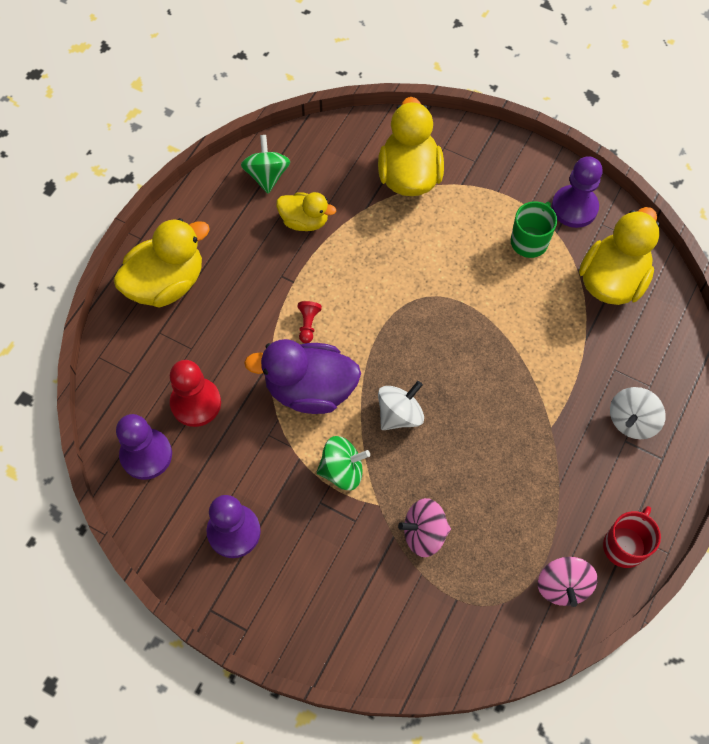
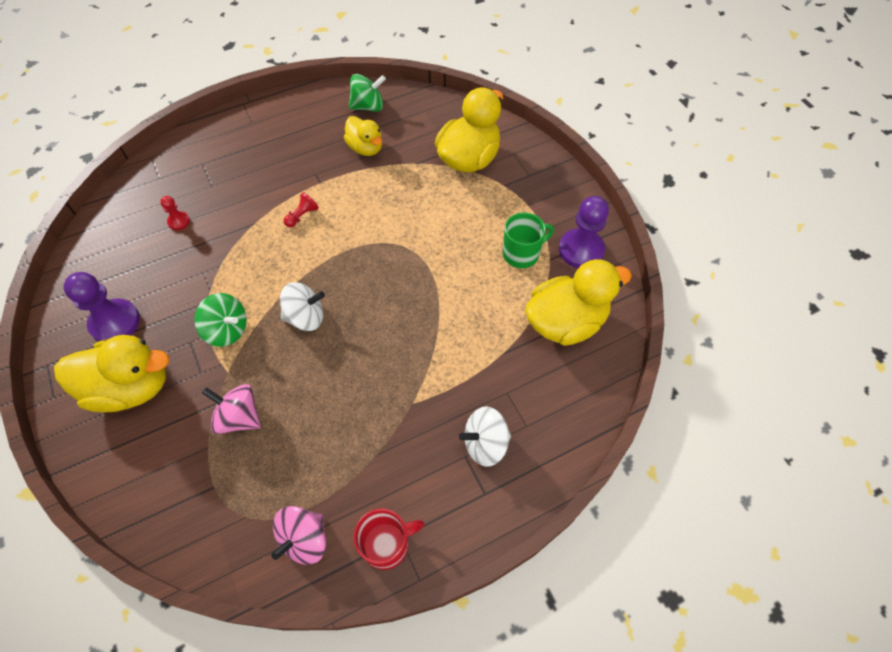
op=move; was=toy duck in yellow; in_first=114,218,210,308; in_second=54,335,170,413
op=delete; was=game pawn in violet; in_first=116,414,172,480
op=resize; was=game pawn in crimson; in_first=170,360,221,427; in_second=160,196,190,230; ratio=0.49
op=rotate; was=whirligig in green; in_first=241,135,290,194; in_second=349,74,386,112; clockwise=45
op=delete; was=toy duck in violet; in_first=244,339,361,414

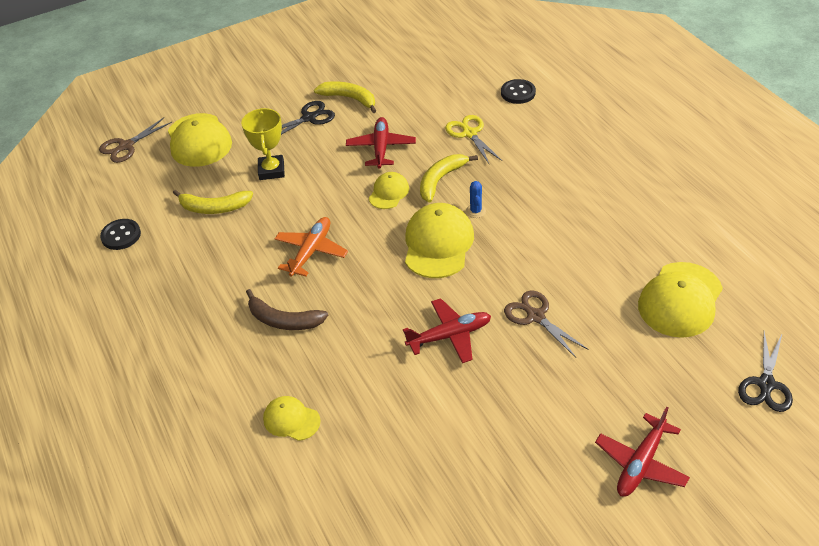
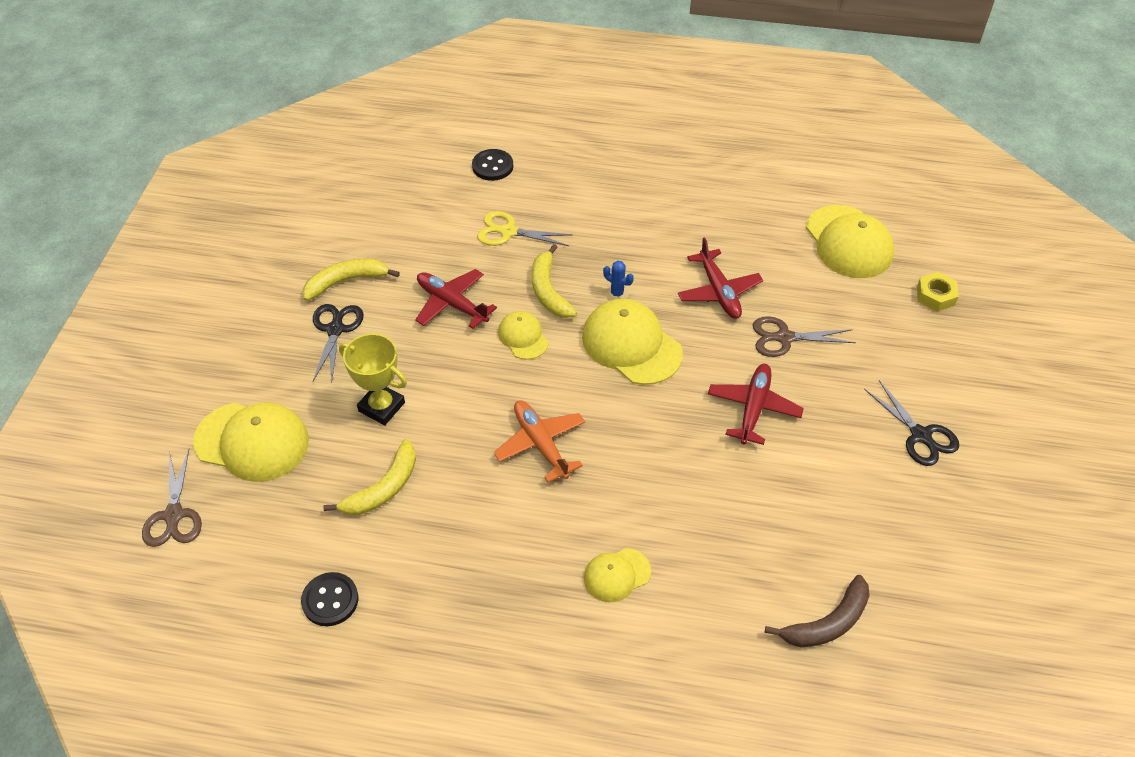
op=move; was=toy banana in russet; in_first=246,289,328,330; in_second=765,575,870,647
op=move; was=peaked cap in yellow; in_first=263,396,320,441; in_second=584,548,651,602
op=move; was=toy plane in crimson; in_first=595,407,690,497; in_second=678,237,763,319
op=move; was=scissors in jet-black; in_first=738,332,793,412; in_second=864,380,959,466
op=insert; now=nut in yellow; in_second=917,272,959,311

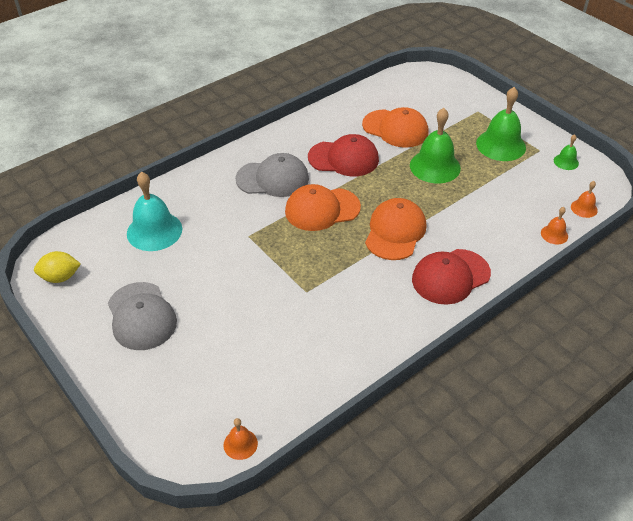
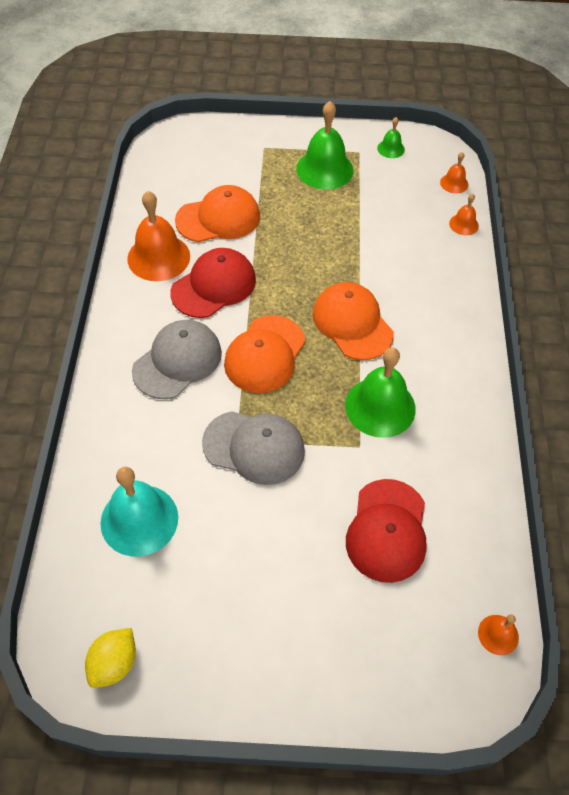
op=move; was=peaked cap in gray; in_first=108,282,177,350; in_second=202,411,305,485
op=move; was=school bell in green; in_first=410,108,461,183; in_second=345,347,416,438
op=move; was=peaked cap in crimson; in_first=412,249,491,305; in_second=346,479,427,583
op=insert; now=school bell in orange-coloured; in_second=127,191,190,281

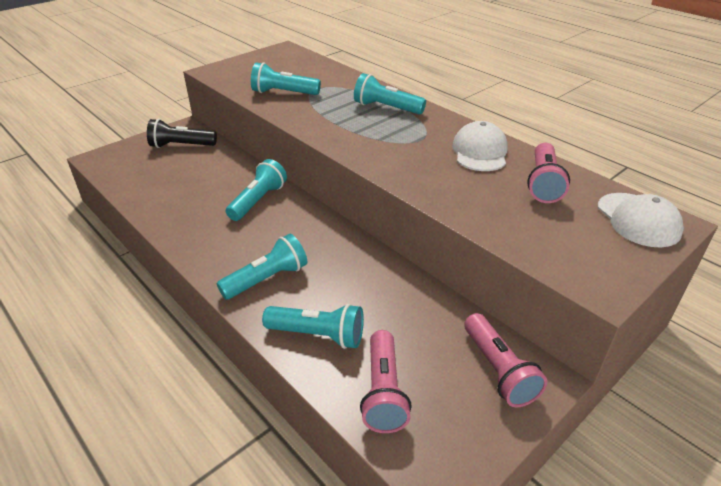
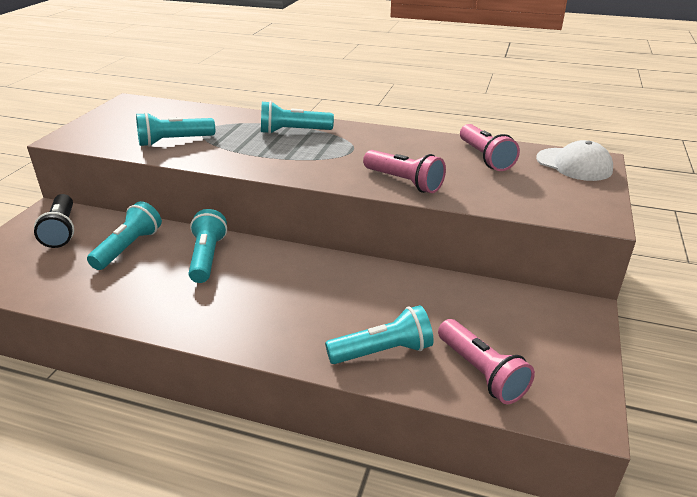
op=rotate; was=flashlight in jet-black; in_first=147,119,217,148; in_second=34,194,74,248; clockwise=-75
op=move; was=flashlight in teal; in_first=217,234,307,300; in_second=87,201,162,270
op=delete; was=peaked cap in snow-white; in_first=452,121,508,171
op=move; was=flashlight in rose-pink; in_first=464,313,547,407; in_second=363,150,446,193

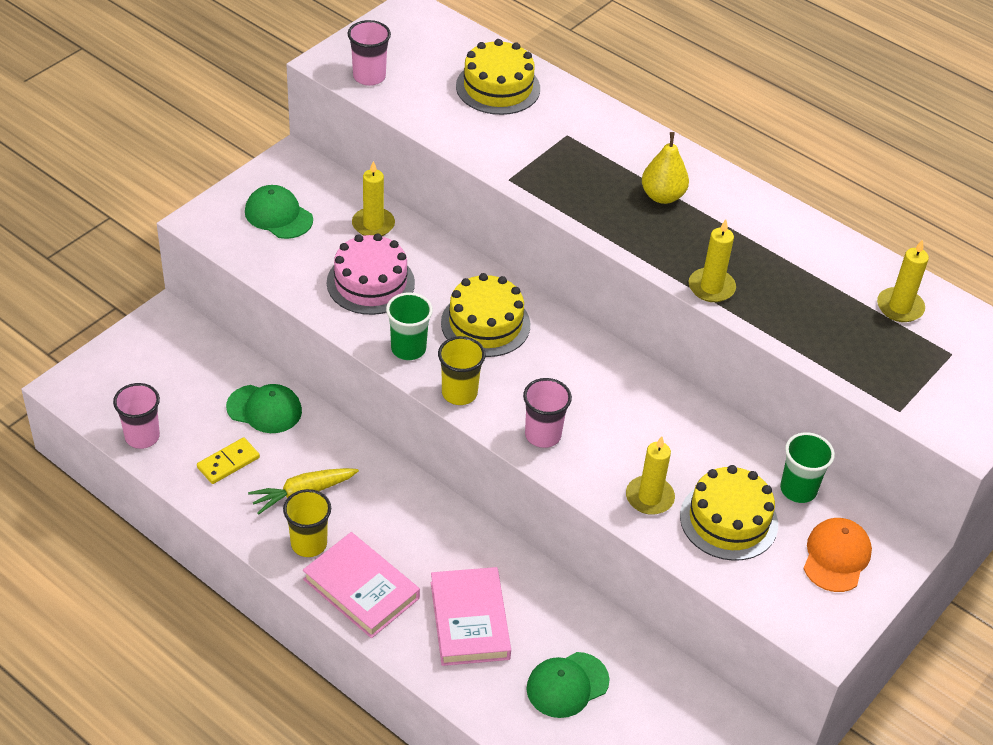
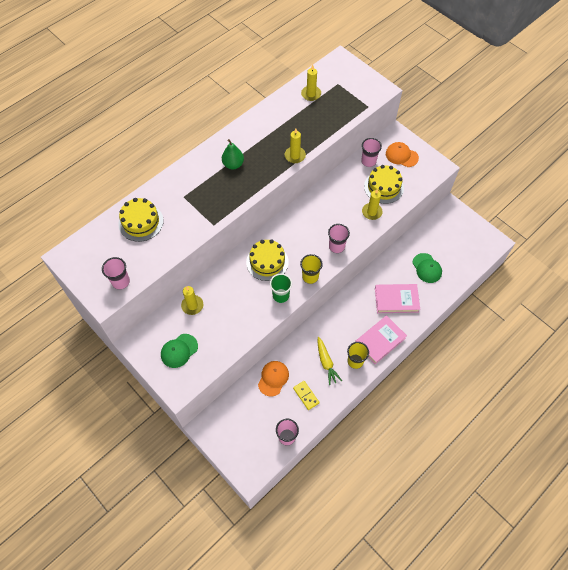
op=recolor; was=peaked cap in green; now=peaked cap in orange-coloured; in_first=226,384,302,433; in_second=258,361,289,396
op=delete; was=layer cake in rose-pink; in_first=327,233,415,315
op=recolor; was=pear in yellow; now=pear in green; in_first=642,132,689,204; in_second=222,139,244,169
op=recolor; was=cup in green; now=cup in rose-pink; in_first=780,432,835,503; in_second=361,138,382,167

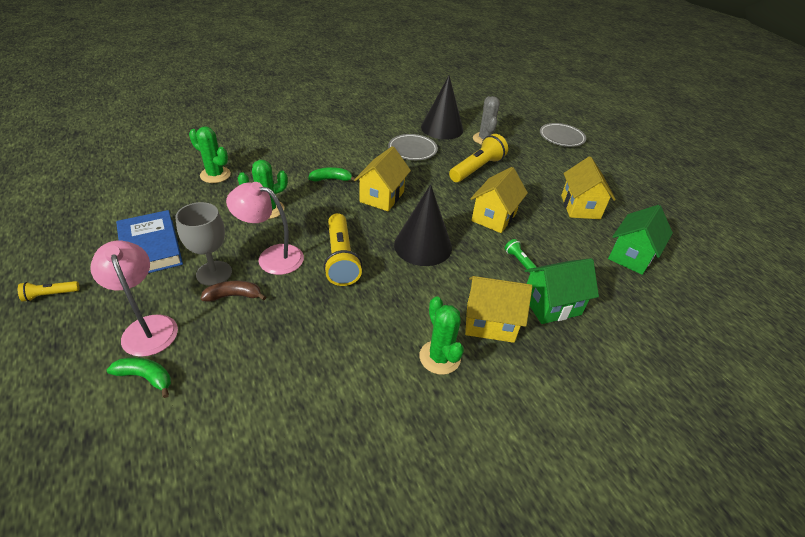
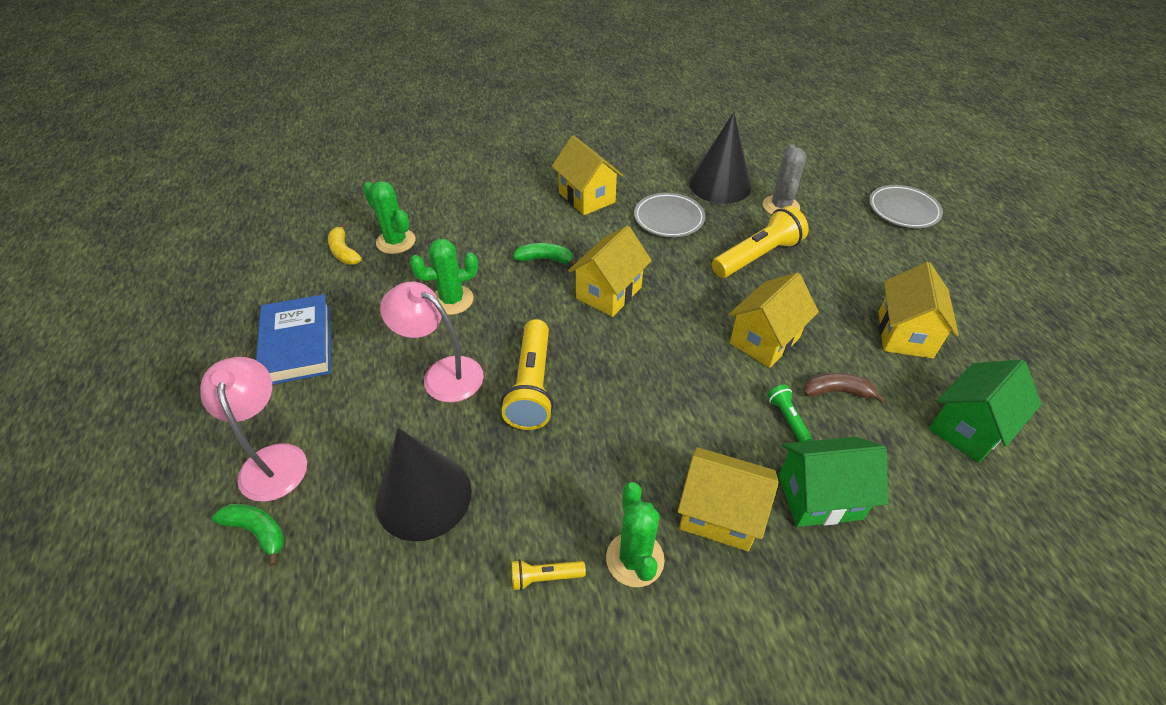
op=move; was=flashlight in yellow; in_first=18,281,80,302; in_second=512,559,586,591
op=delete; was=wine glass in gray; in_first=175,202,232,286
op=move; was=toy banana in russet; in_first=201,281,266,302; in_second=803,373,886,403
op=move; was=cone shape in jet-black; in_first=394,184,452,266; in_second=376,428,472,541
op=insert; now=toy banana in yellow; in_second=328,223,362,264
op=insert; now=cottage in yellow; in_second=552,135,623,215

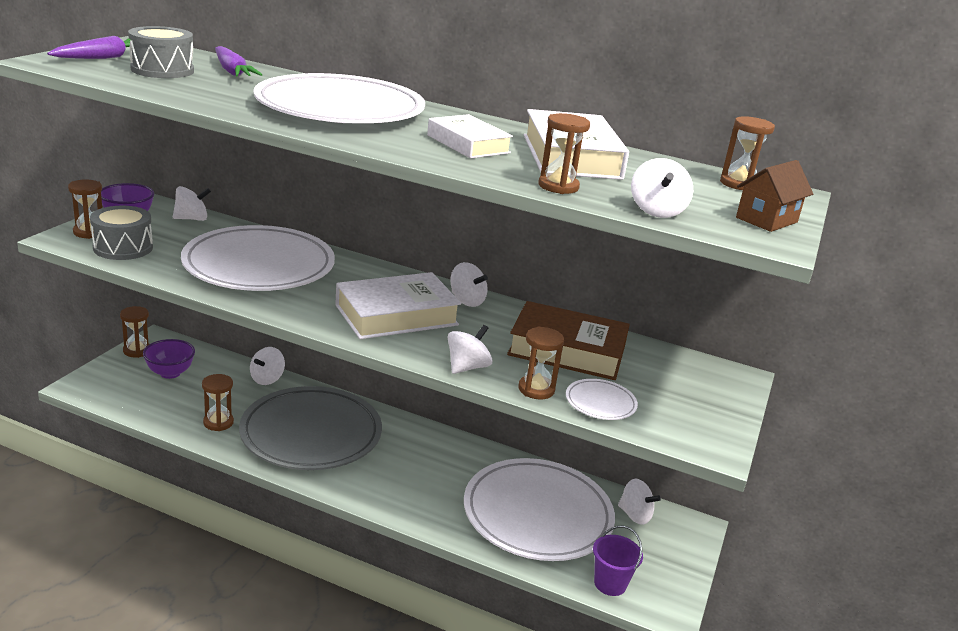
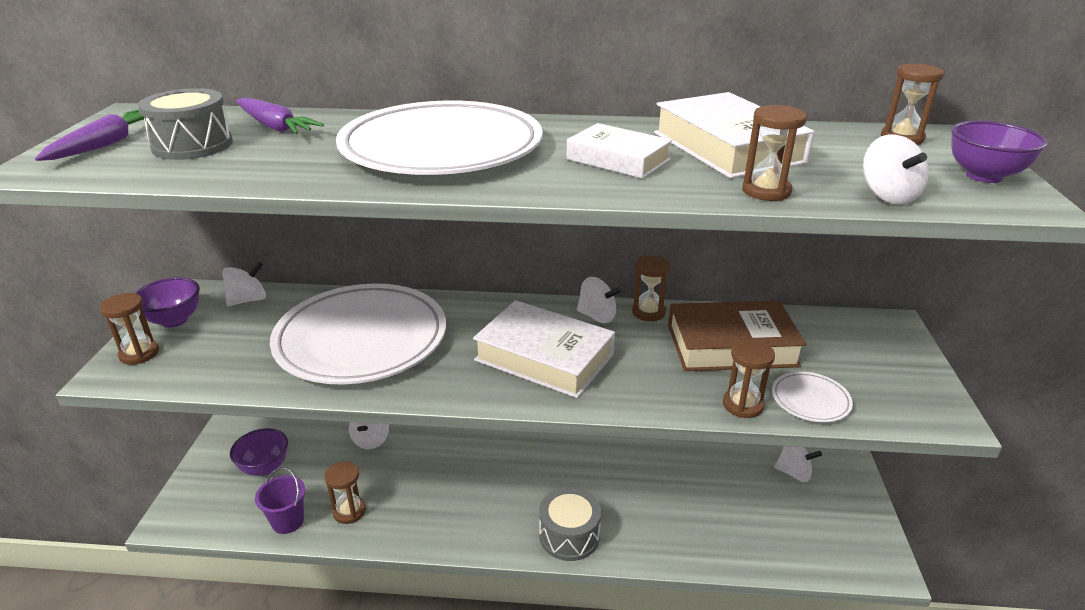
op=move; was=snare drum in gray; in_first=90,206,153,260; in_second=539,487,601,561
op=move; was=sandglass in russet; in_first=120,306,149,358; in_second=632,255,671,321
op=delete; was=dinner plate in gray; in_first=239,386,382,470
op=rotate; was=book in snow-white; in_first=335,272,461,339; in_second=473,300,615,398; clockwise=75
op=delete; was=whirligig in snow-white; in_first=448,325,492,374
op=delete; was=dinner plate in snow-white; in_first=464,458,615,561
op=move; was=pail in violet; in_first=593,526,643,596; in_second=255,467,305,534
op=replace; was=cottage in russet; now=bowl in violet; in_first=736,160,813,232; in_second=951,120,1048,183

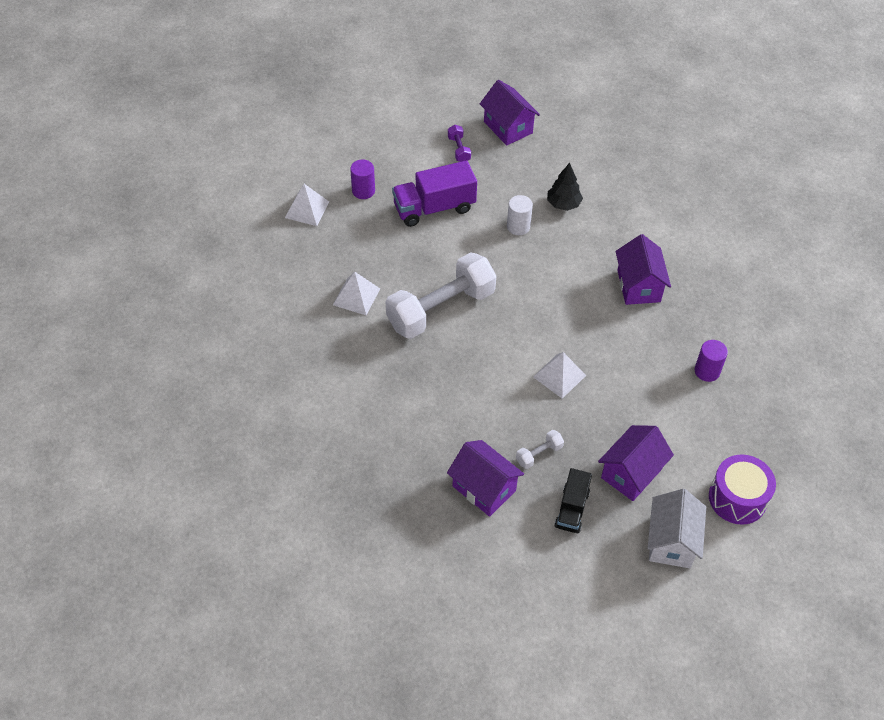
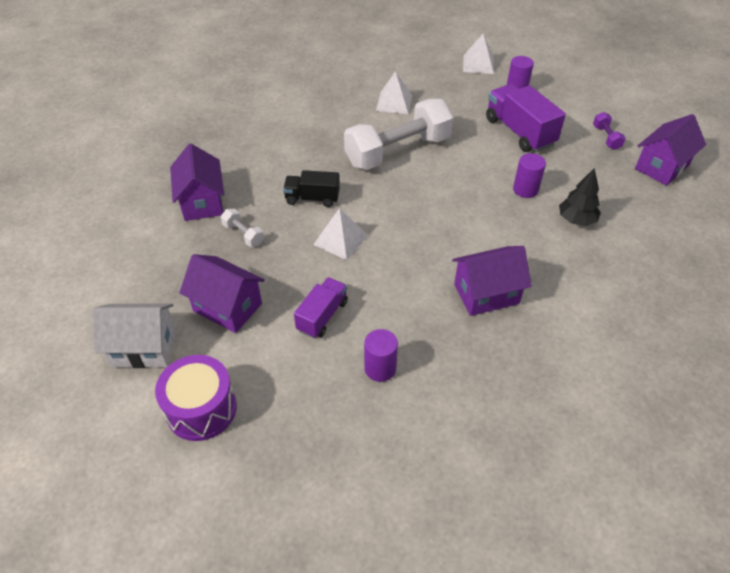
op=rotate; was=dumbbell in snow-white; in_first=386,252,496,339; in_second=344,99,453,170; clockwise=-75
op=rotate; was=cottage in violet; in_first=447,440,524,517; in_second=170,144,224,221; clockwise=-45
op=rotate; was=dumbbell in violet; in_first=448,125,471,162; in_second=593,112,626,150; clockwise=-75
op=recolor; was=solid cylinder in snow-white; now=solid cylinder in violet; in_first=507,195,533,235; in_second=513,153,546,198
op=move; was=truck in jet-black; in_first=555,468,592,533; in_second=283,170,340,207
op=insert; now=truck in violet; in_second=294,277,348,338

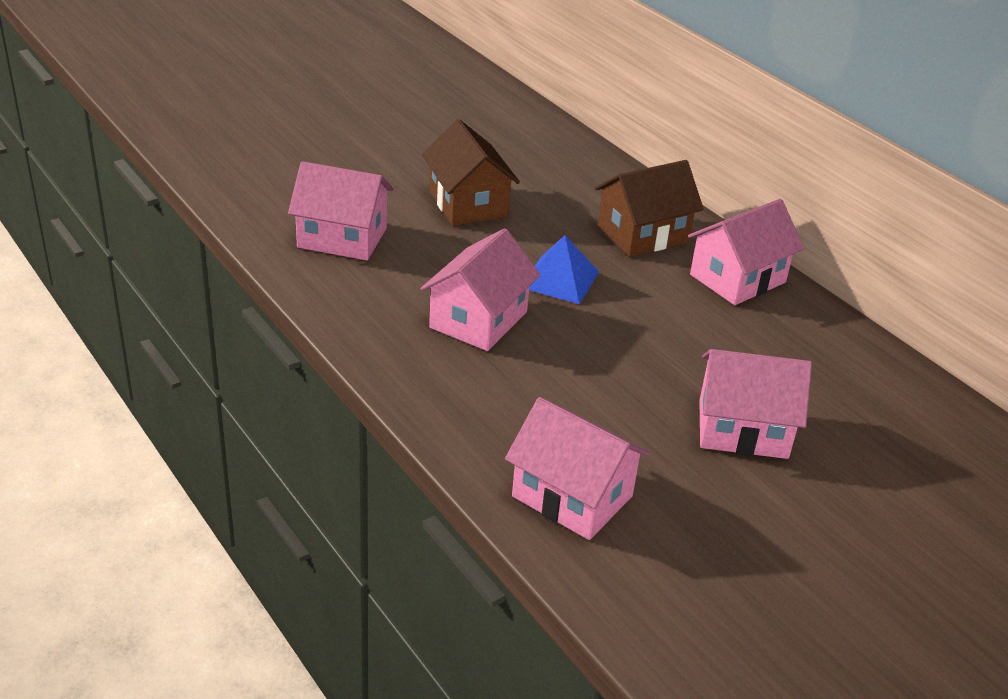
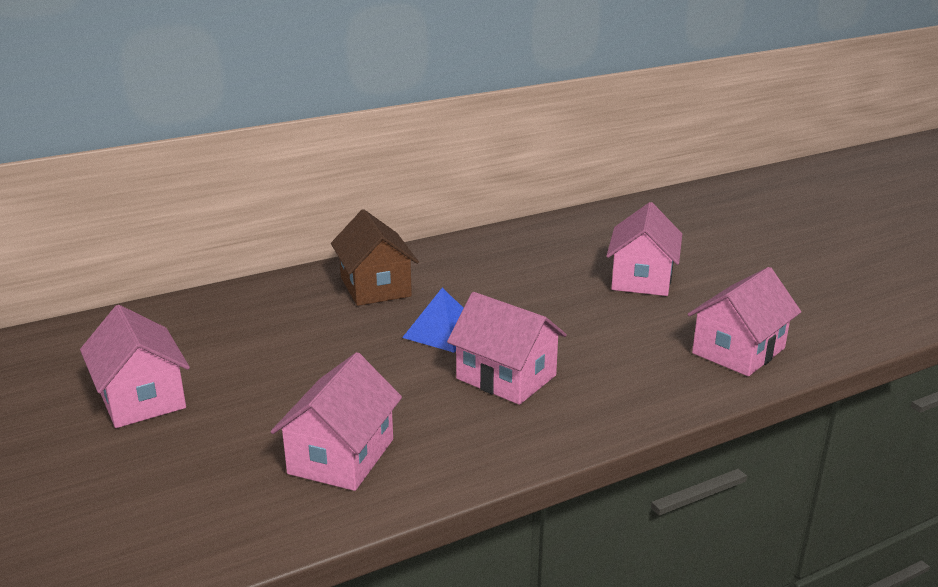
op=delete; was=cottage in russet; in_first=422,119,520,226
op=move; was=cottage in rose-pink; in_first=688,199,804,305; in_second=80,305,190,428

